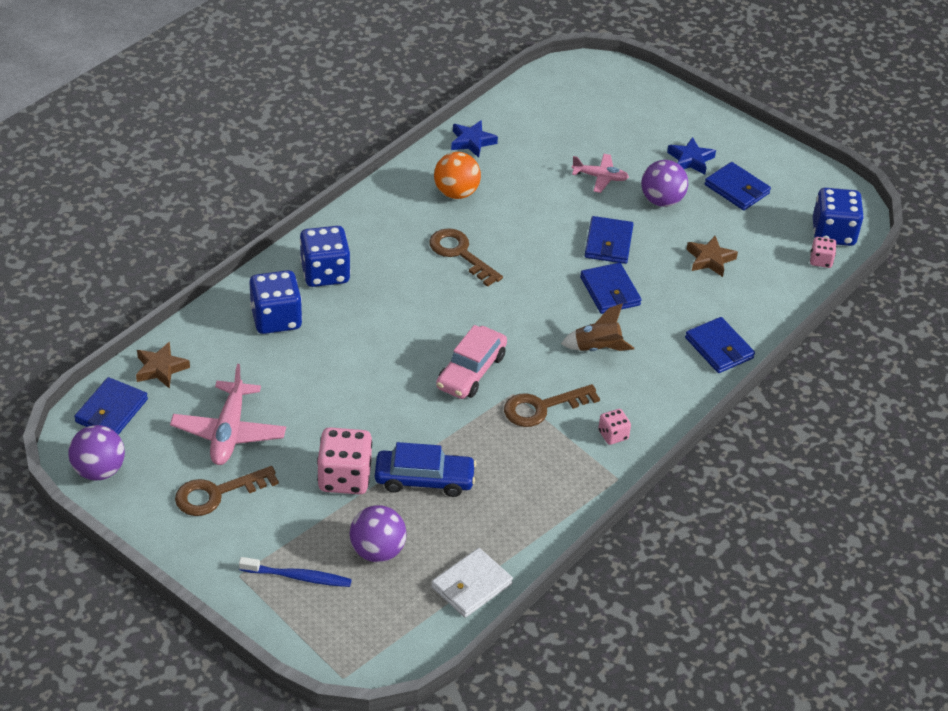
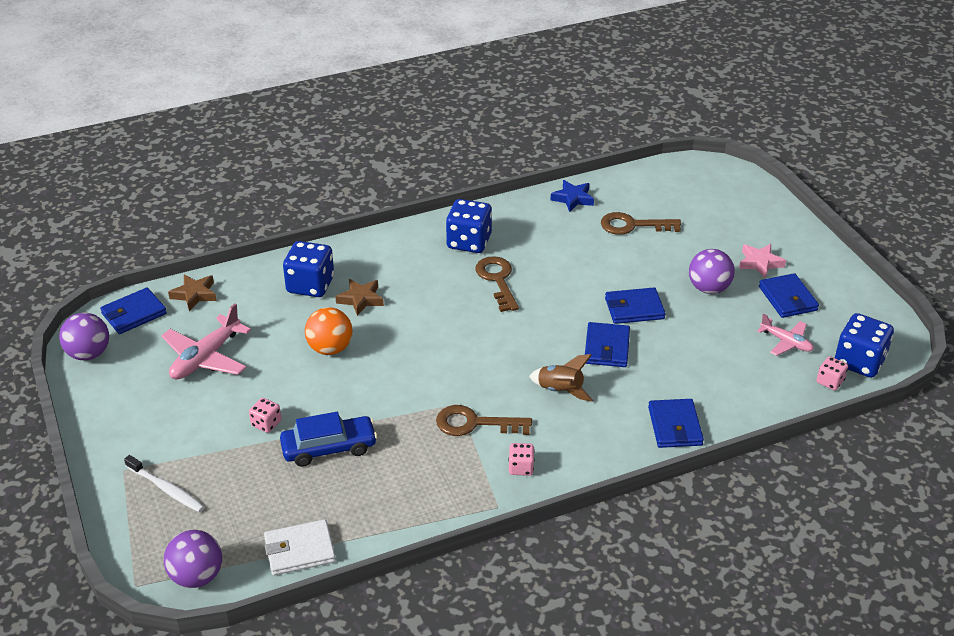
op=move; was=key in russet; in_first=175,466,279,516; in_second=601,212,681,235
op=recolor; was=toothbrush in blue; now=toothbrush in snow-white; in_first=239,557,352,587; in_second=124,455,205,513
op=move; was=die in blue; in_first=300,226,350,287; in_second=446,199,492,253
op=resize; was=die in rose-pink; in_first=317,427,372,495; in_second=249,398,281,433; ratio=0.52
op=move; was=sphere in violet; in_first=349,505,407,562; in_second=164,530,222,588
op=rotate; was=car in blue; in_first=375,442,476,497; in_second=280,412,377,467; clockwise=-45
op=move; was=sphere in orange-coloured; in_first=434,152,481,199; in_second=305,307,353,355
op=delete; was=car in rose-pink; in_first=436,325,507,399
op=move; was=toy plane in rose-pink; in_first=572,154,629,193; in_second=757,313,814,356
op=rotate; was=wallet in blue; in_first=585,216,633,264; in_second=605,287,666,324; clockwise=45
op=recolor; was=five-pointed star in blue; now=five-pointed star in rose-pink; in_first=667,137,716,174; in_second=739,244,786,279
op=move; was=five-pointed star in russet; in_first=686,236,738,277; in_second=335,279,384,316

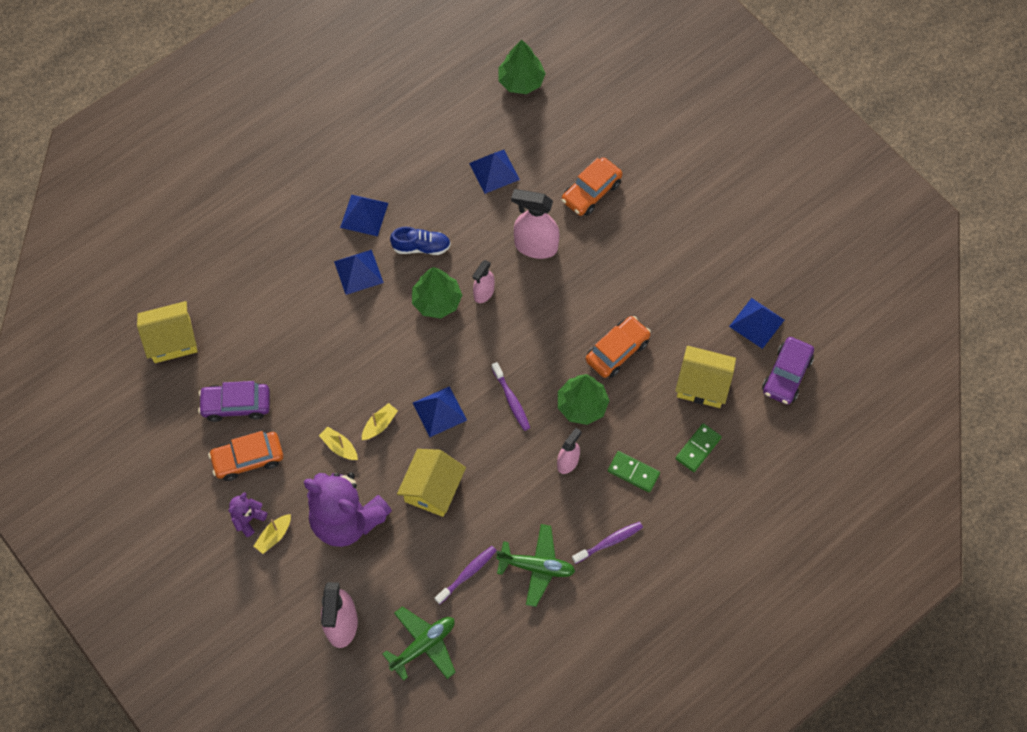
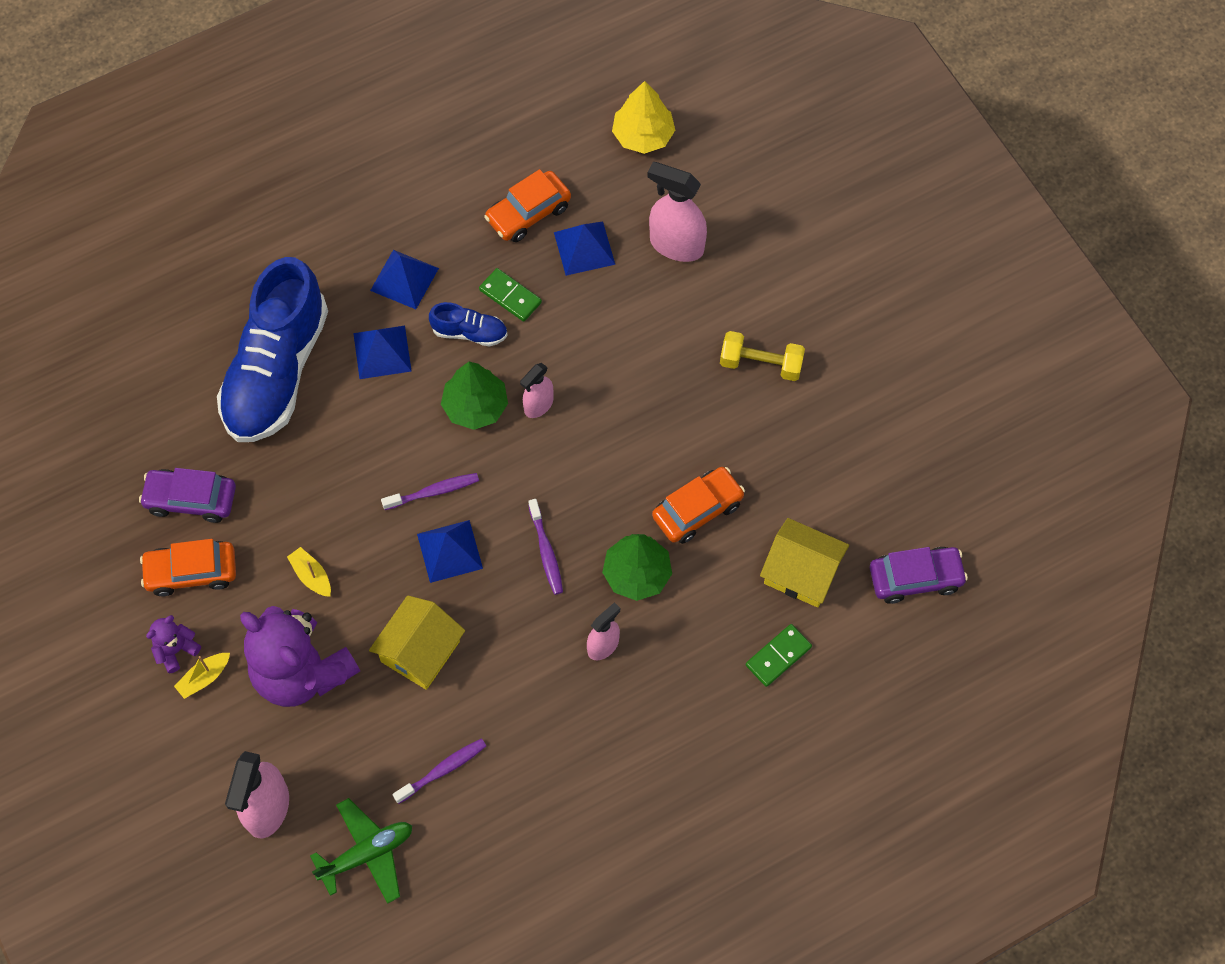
op=delete; was=cottage in yellow; in_first=137,301,198,363
op=delete; was=sailboat in yellow; in_first=362,403,398,440
op=delete; was=toy plane in green; in_first=496,524,575,607
op=recolor; was=tree in green; now=tree in yellow; in_first=498,39,546,94; in_second=612,81,675,154
op=move; was=sprayer in rose-pink; in_first=511,189,560,259; in_second=647,162,707,262
op=move; was=car in orange-coloured; in_first=561,157,623,216; in_second=484,169,571,242
op=move; was=toothbrush in violet; in_first=572,521,643,564; in_second=381,473,479,510
op=move; was=domino in green; in_first=608,451,660,492; in_second=479,268,542,322
op=delete; was=pyramid shape in blue; in_first=729,298,784,349
op=rotate; was=car in violet; in_first=762,337,814,405; in_second=870,547,968,604; clockwise=-135
op=insert; now=shoe in blue; in_second=217,257,328,442
op=insert; now=dumbbell in yellow; in_second=720,331,805,381

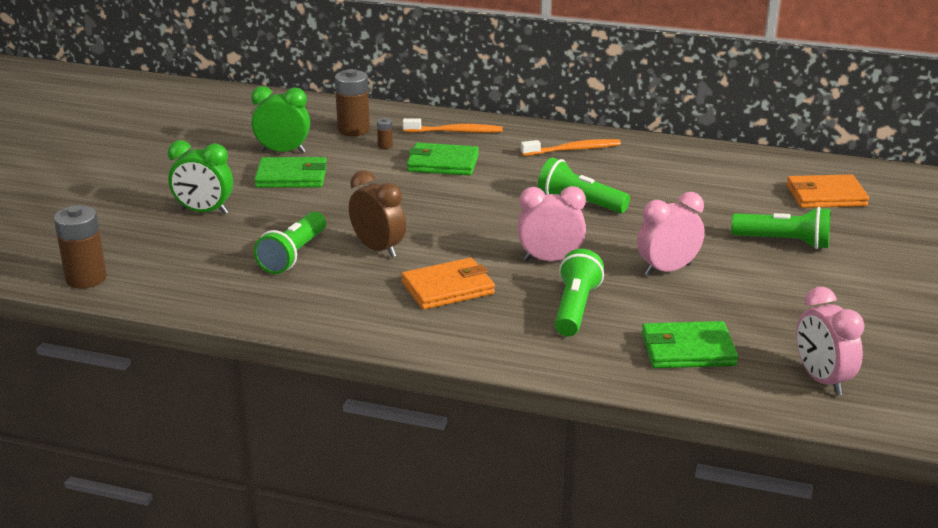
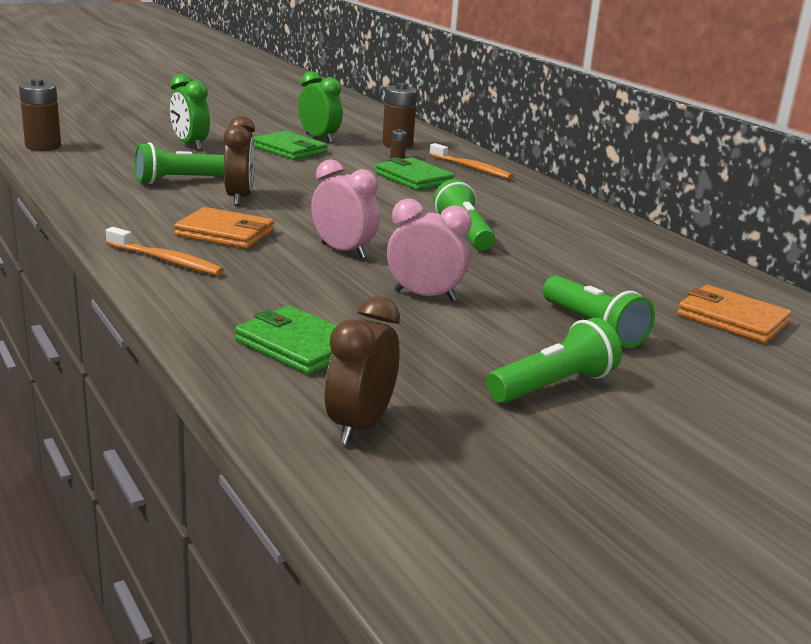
op=move; was=toothbrush in orange-coloured; in_first=521,139,621,156; in_second=106,227,224,275
op=move; was=flashlight in green; in_first=555,249,604,336; in_second=487,318,622,403
op=recolor; was=bedside clock in rose-pink; now=bedside clock in russet; in_first=796,287,865,396; in_second=325,296,400,444

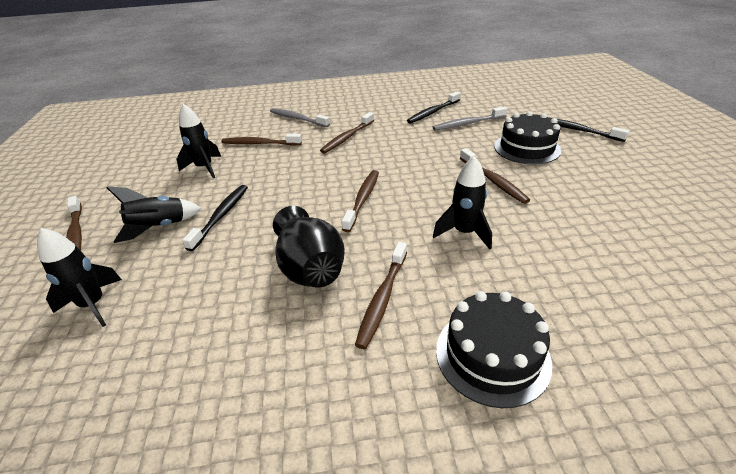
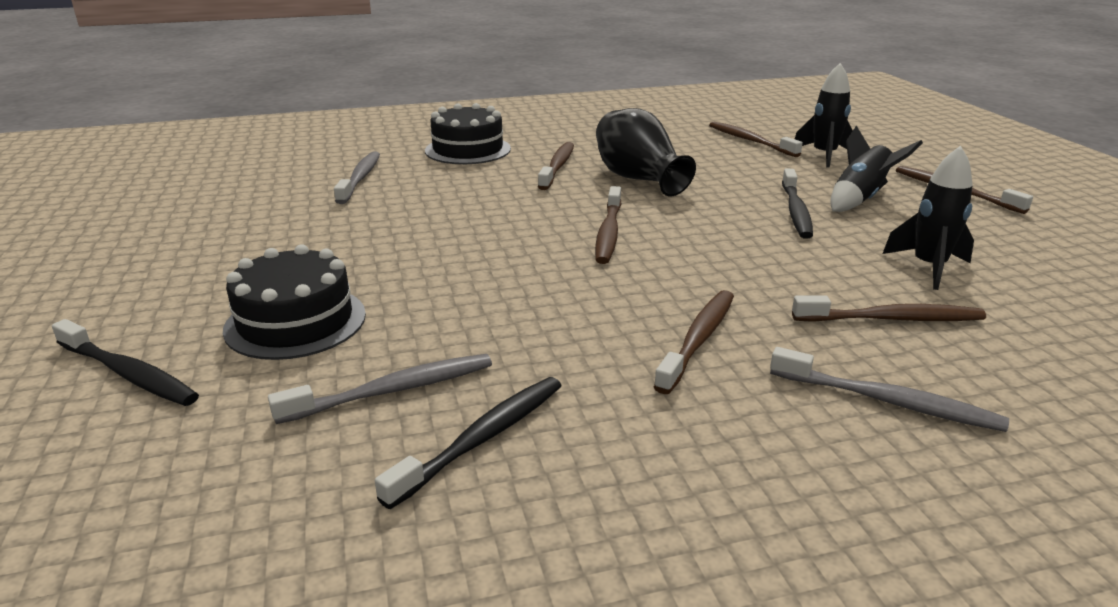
op=delete; was=rocket in jet-black; in_first=433,156,492,250
op=move; was=toothbrush in russet; in_first=460,148,530,204; in_second=709,122,803,157
op=insert; now=toothbrush in gray; in_second=334,152,380,204

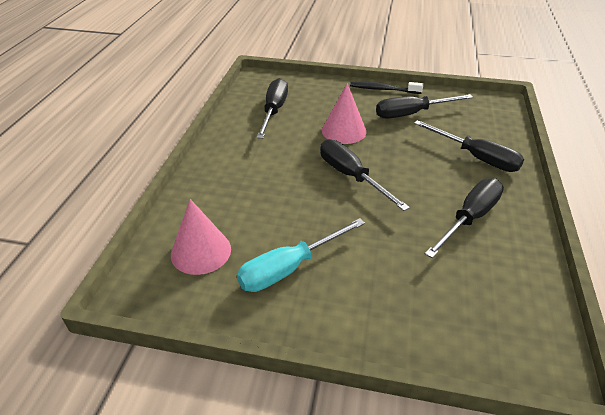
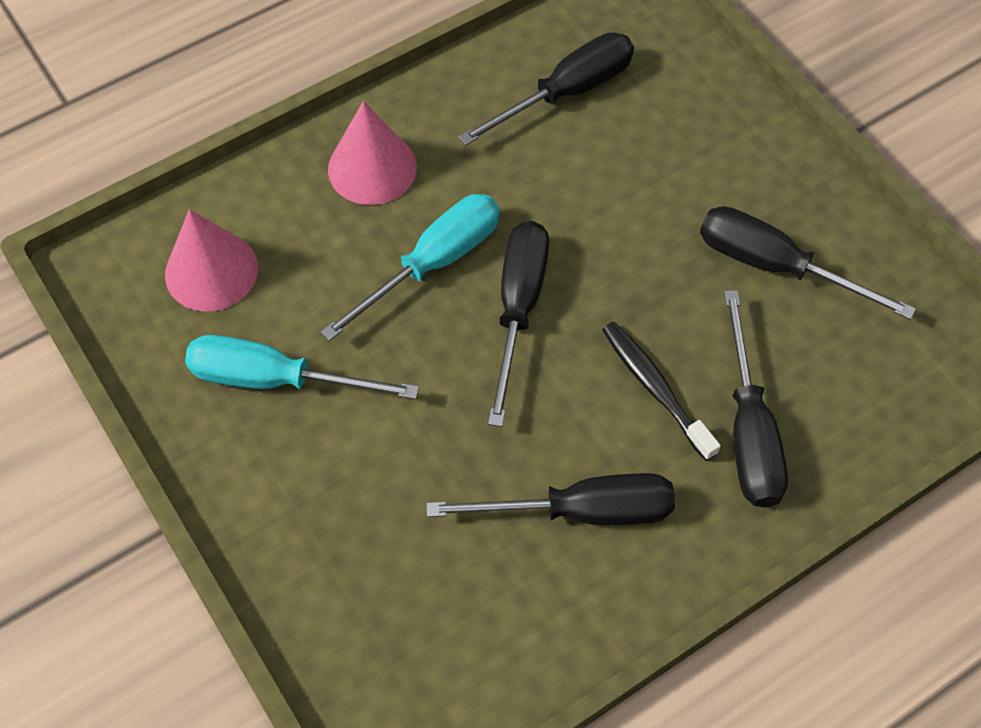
op=move; was=cone shape in rose-pink; in_first=322,83,366,144; in_second=328,101,417,205
op=move; was=toothbrush in jet-black; in_first=350,82,423,94; in_second=602,322,721,461
op=insert; now=flat screwdriver in teal; in_second=320,194,500,341

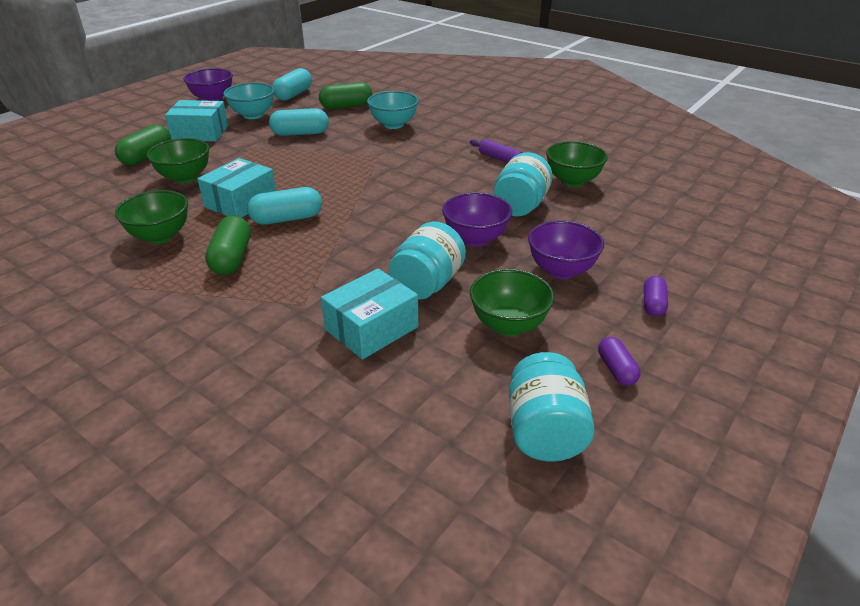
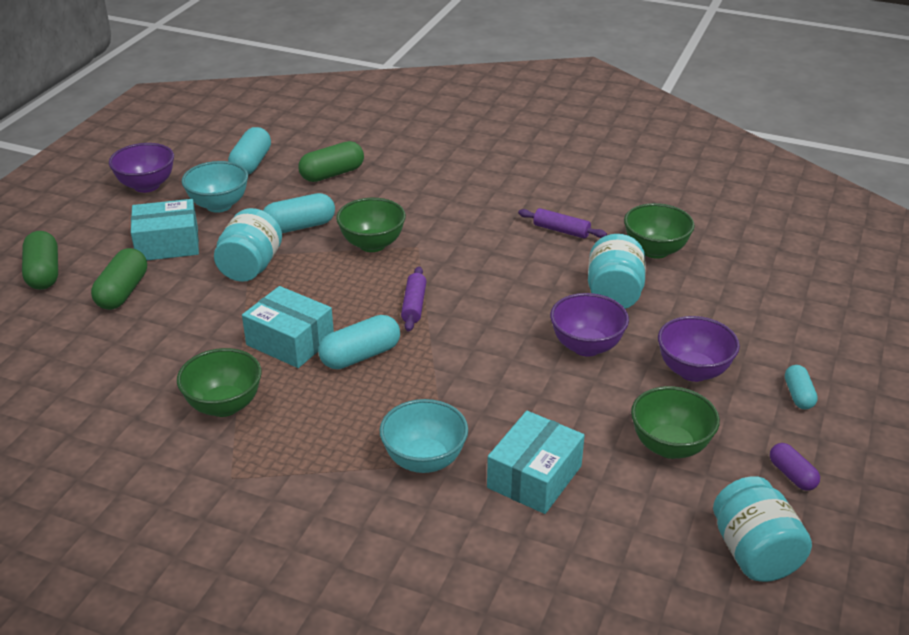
op=move; was=bowl in green; in_first=147,138,209,183; in_second=336,198,406,252
op=rotate; was=package in teal; in_first=198,158,276,217; in_second=242,286,334,368; clockwise=-75
op=move; was=capsule in green; in_first=205,215,251,275; in_second=22,231,58,290
op=move; was=bowl in teal; in_first=367,91,419,129; in_second=379,399,468,473
op=move; was=preserve jar in teal; in_first=389,222,466,300; in_second=214,208,282,282
op=recolor; was=capsule in violet; now=capsule in teal; in_first=644,276,668,317; in_second=785,365,818,409
op=insert; now=dough roller in violet; in_second=401,266,427,332

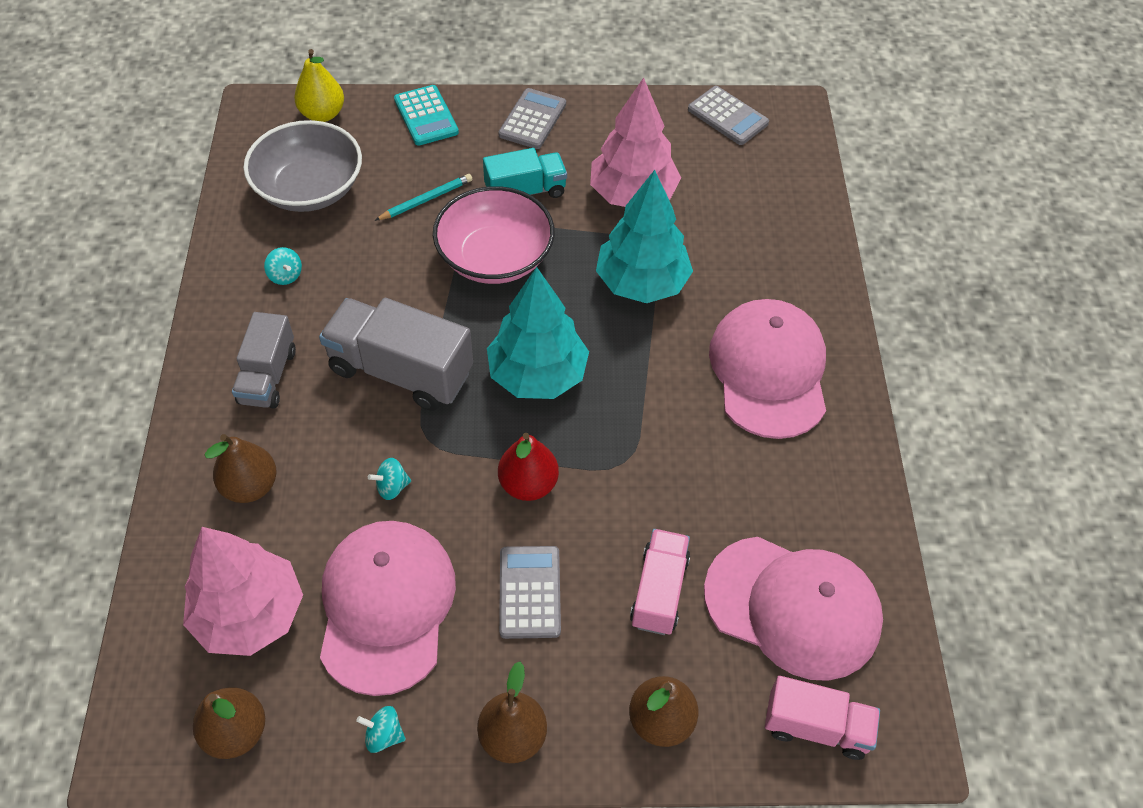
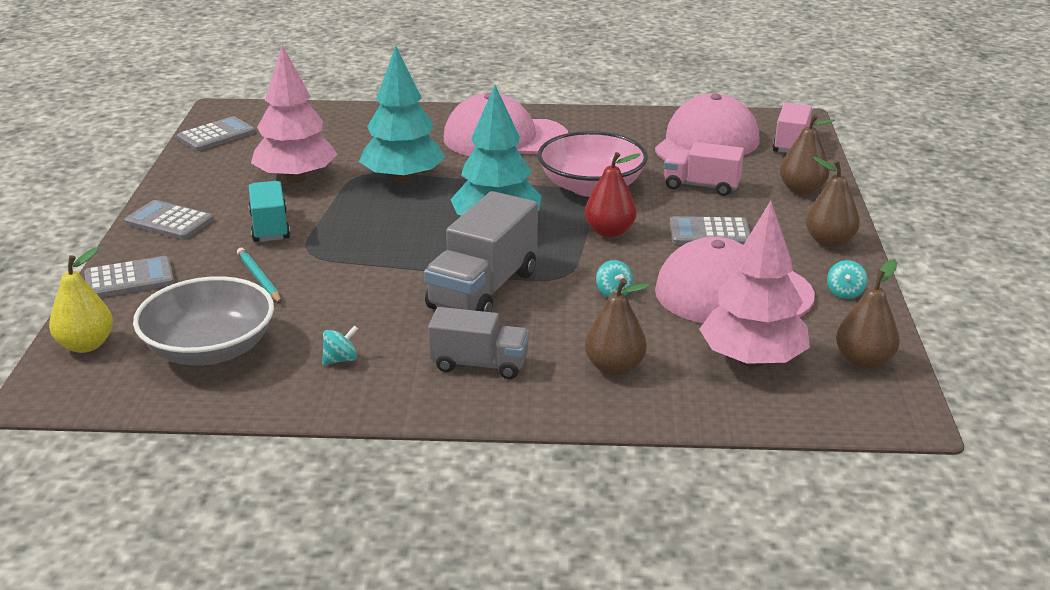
op=recolor; was=pocket calculator in teal; now=pocket calculator in gray; in_first=394,85,459,146; in_second=84,256,174,297
op=move; was=bowl in rose-pink; in_first=433,186,555,284; in_second=538,131,648,197

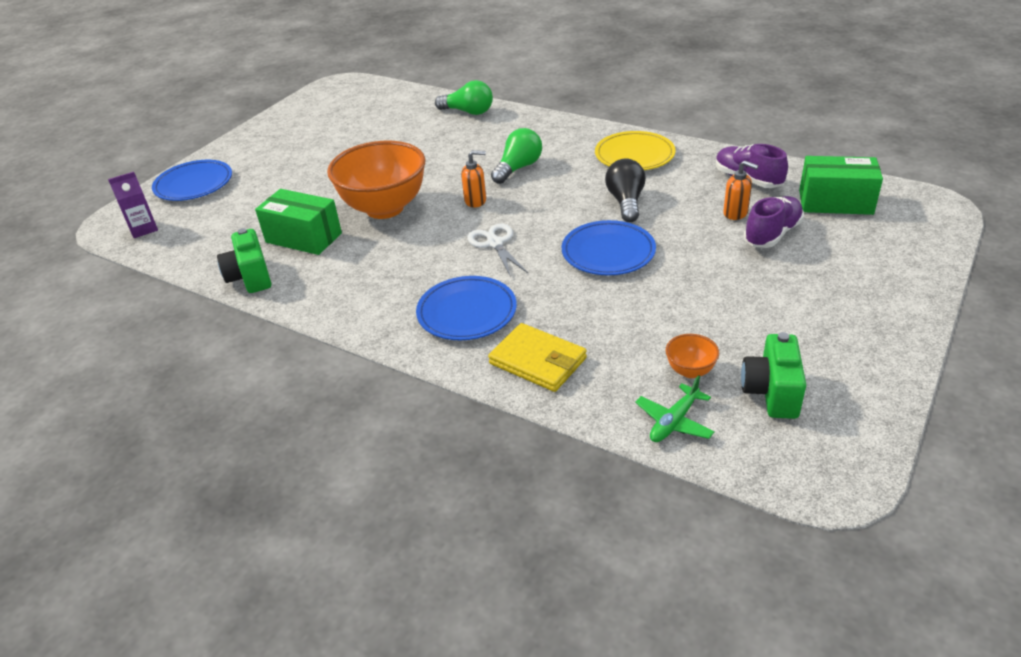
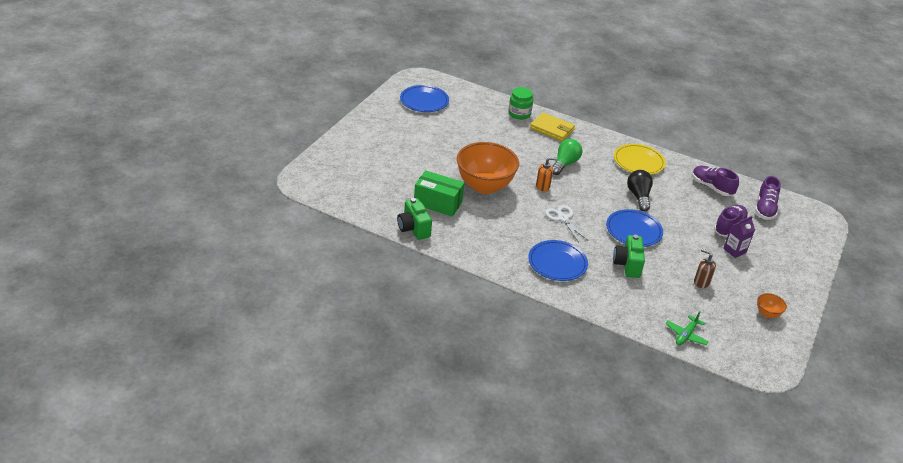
op=move; was=juice carton in violet; in_first=108,172,158,238; in_second=723,216,755,258
op=move; was=dinner plate in blue; in_first=152,160,232,201; in_second=400,85,449,112
op=replace; was=lightbulb in green; now=preserve jar in green; in_first=435,80,493,115; in_second=508,87,533,120
op=move; was=wallet in yellow; in_first=488,323,587,392; in_second=530,113,575,141
op=move; was=bowl in orange-coloured; in_first=666,334,719,378; in_second=757,293,787,318
op=delete; was=pump bottle in orange-coloured; in_first=723,160,759,220
op=move; was=camera in green; in_first=741,332,806,419; in_second=613,235,645,278
op=replace; was=package in green; now=shoe in violet; in_first=799,156,883,215; in_second=755,176,781,220
op=insert; now=pump bottle in russet; in_second=694,249,716,288

